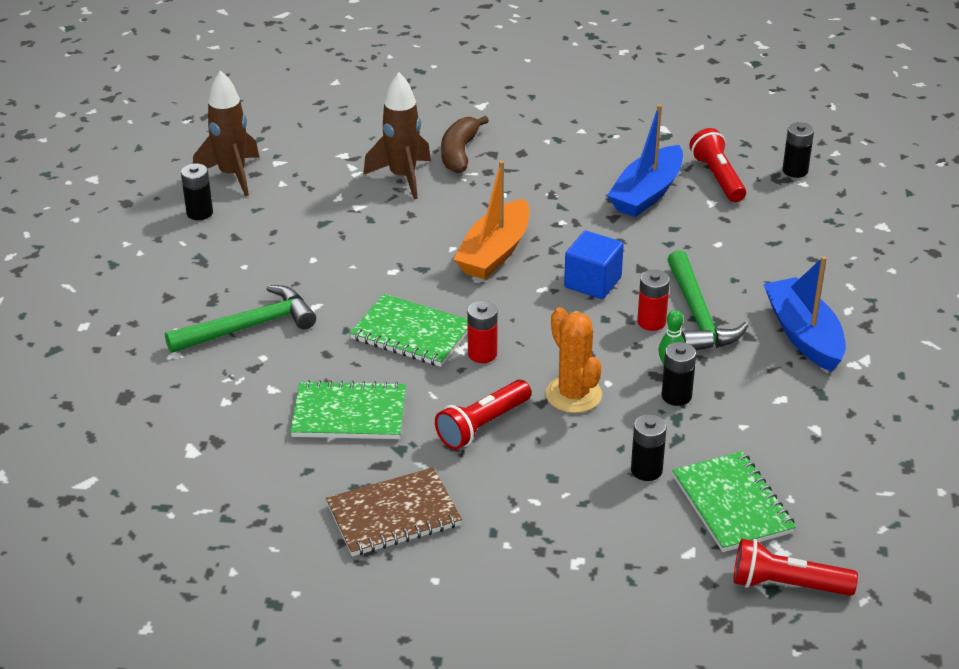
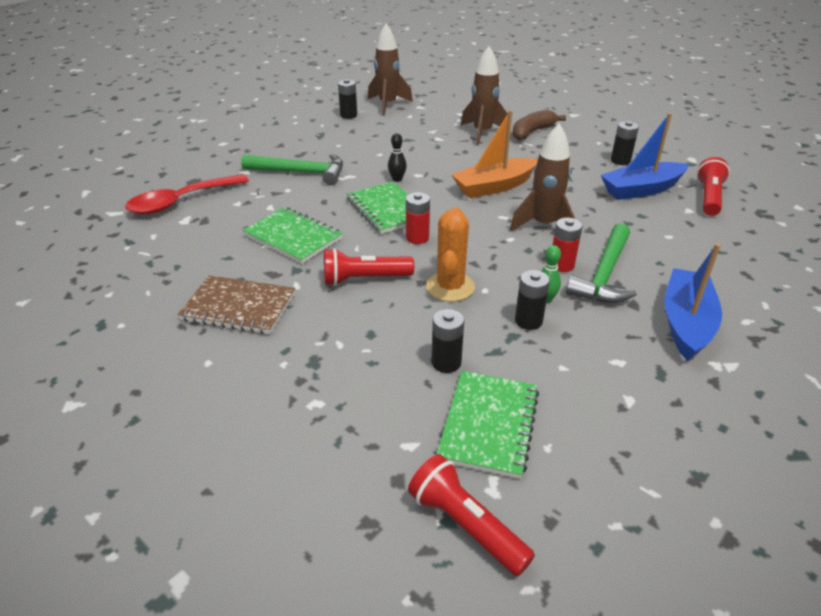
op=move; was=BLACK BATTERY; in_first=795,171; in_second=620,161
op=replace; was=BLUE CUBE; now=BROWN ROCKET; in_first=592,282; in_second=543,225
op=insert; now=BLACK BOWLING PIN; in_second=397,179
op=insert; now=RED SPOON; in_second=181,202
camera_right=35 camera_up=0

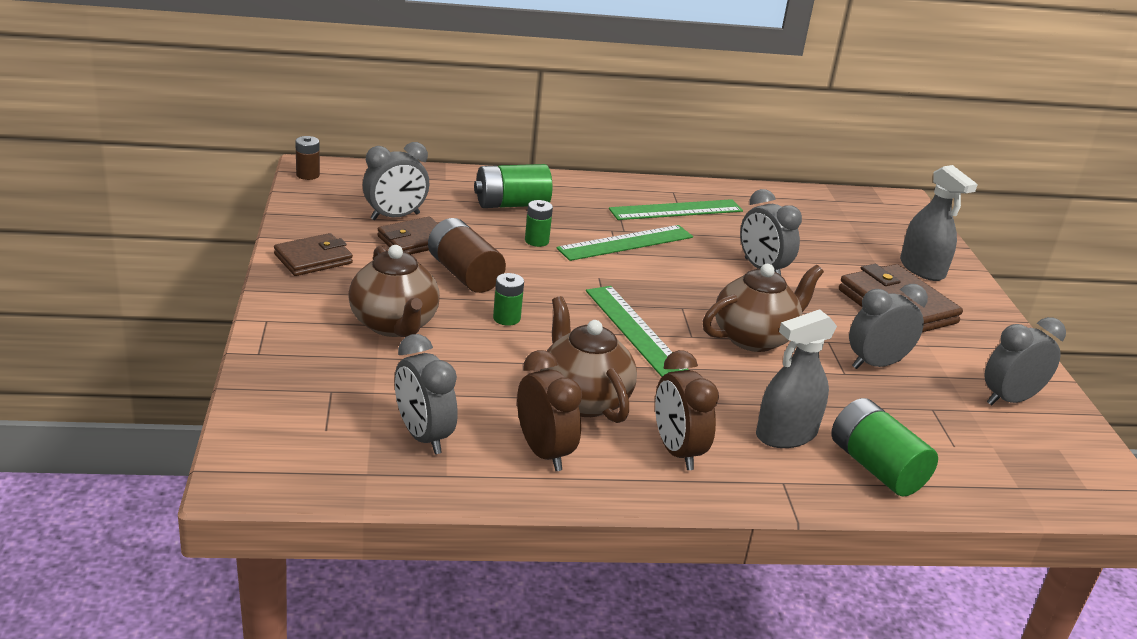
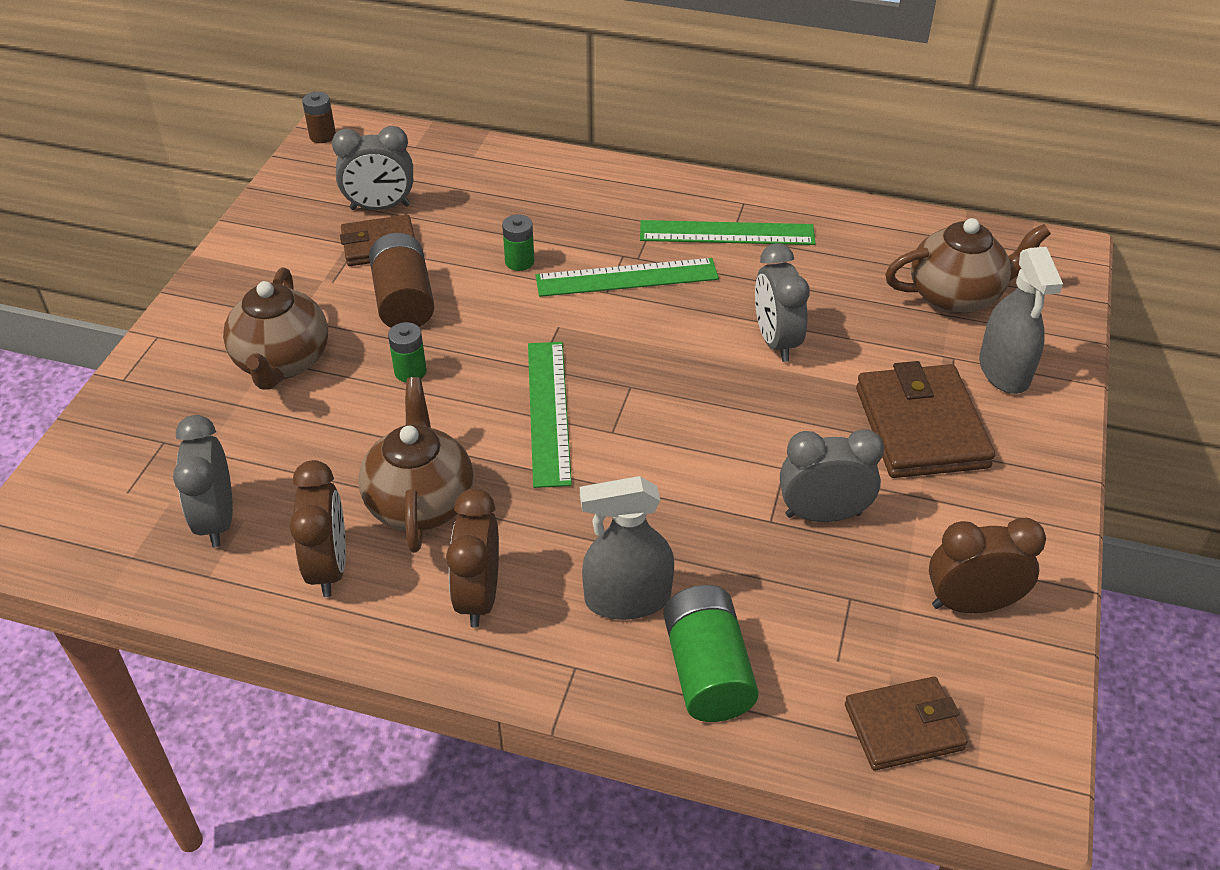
op=delete; was=GREEN BATTERY; in_first=511,204
op=move; was=BROWN WALLET; in_first=313,259; in_second=903,727
op=move; was=BROWN TEAPOT; in_first=754,338; in_second=956,296
op=recolor; was=GREY CLOCK; now=BROWN CLOCK; in_first=1009,399; in_second=971,604
camera_right=25 camera_up=15

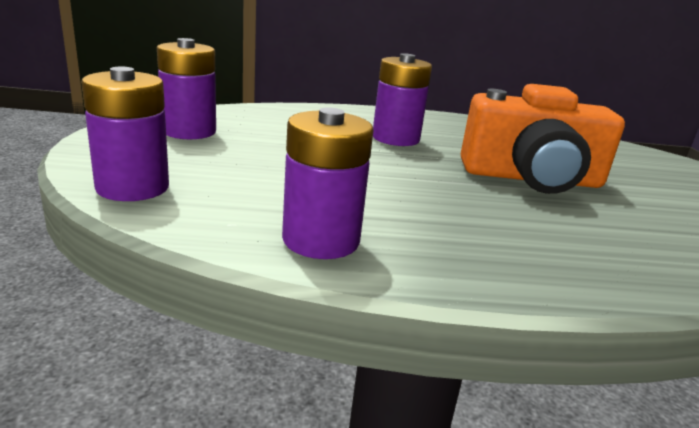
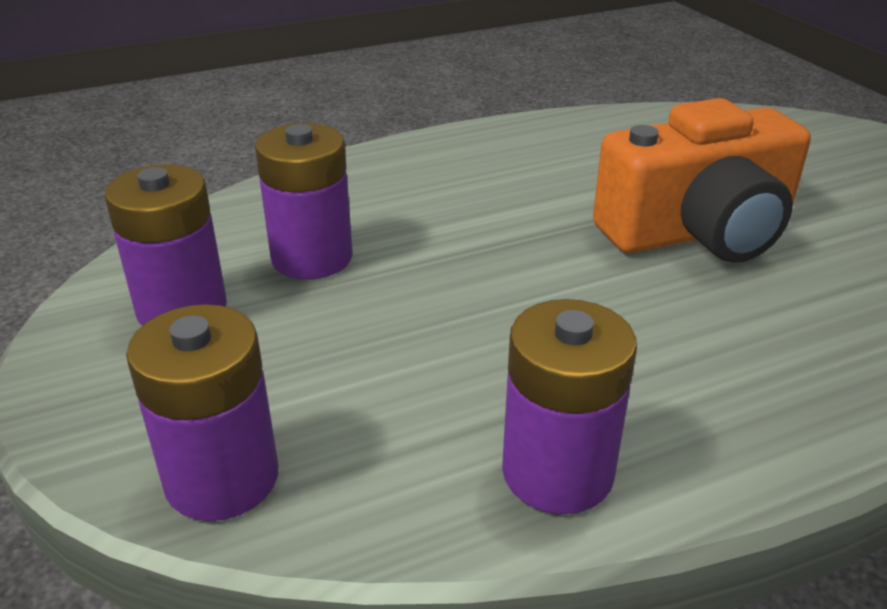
op=move; was=PURPLE BATTERY; in_first=395,138; in_second=312,258
camera_right=-20 camera_up=10

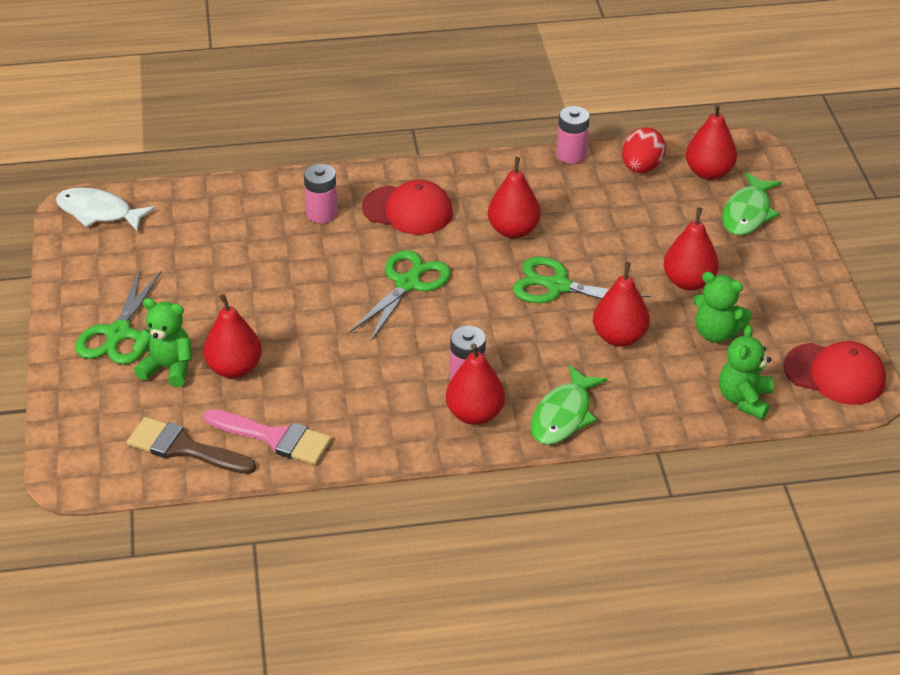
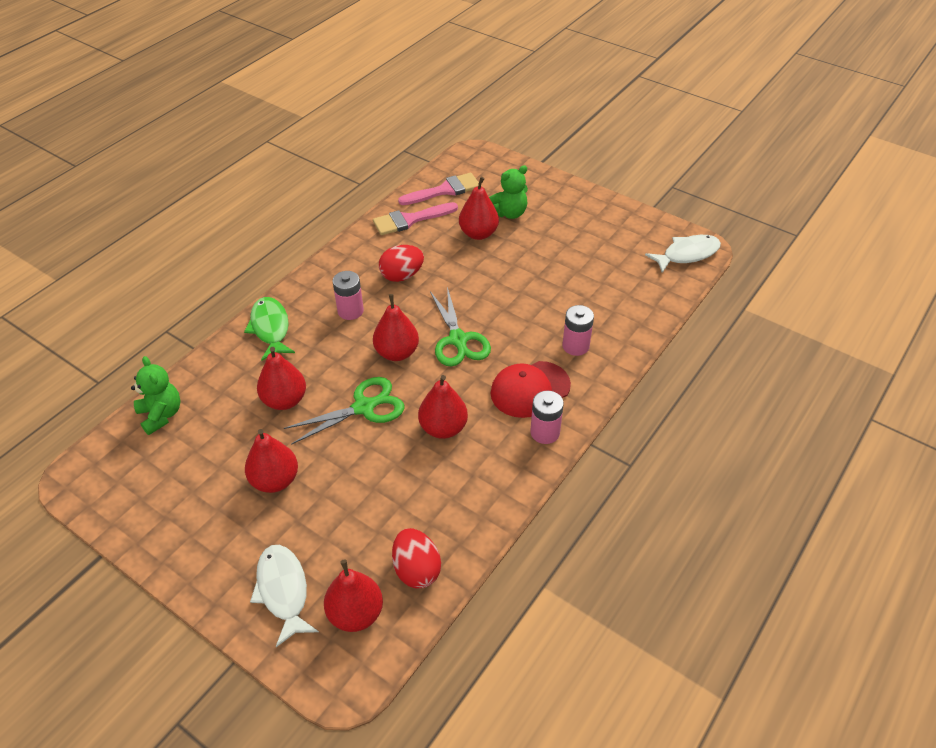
op=move; was=PINK BATTERY; in_first=571,154; in_second=545,432
op=recolor; was=GREEN FISH; now=WHITE FISH; in_first=747,213; in_second=283,591
op=delete; was=GREEN SCISSORS; in_first=118,333
op=delete; was=GREEN TEDDY BEAR; in_first=716,333
op=delete; was=RED CAP; in_first=835,374
op=move; was=RED PEAR; in_first=474,414; in_second=397,353
op=recolor; was=BROWN BRUSH; now=PINK BRUSH; in_first=183,448; in_second=445,190
op=insert; now=RED EGG; in_second=402,276
camera_right=135 camera_up=5

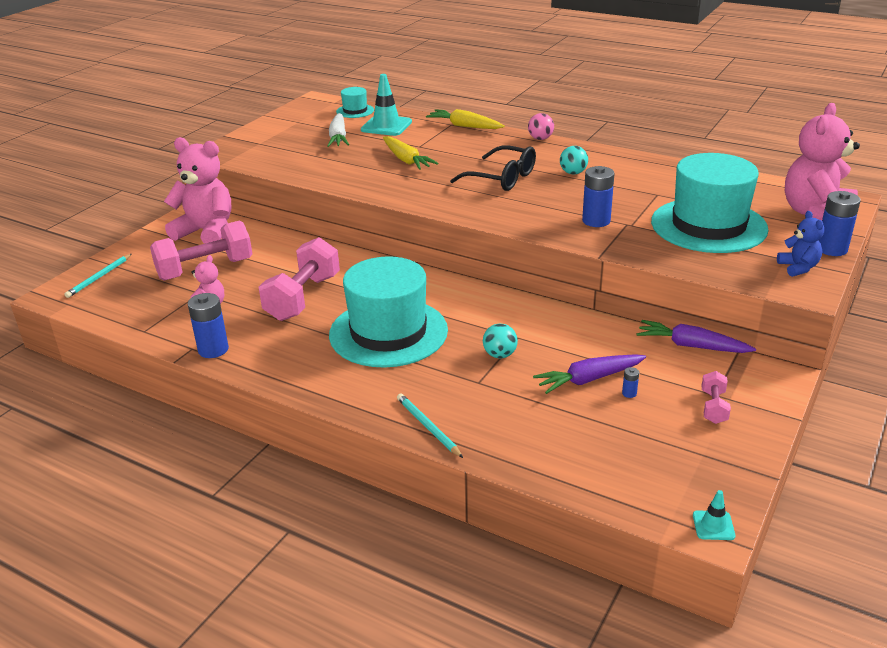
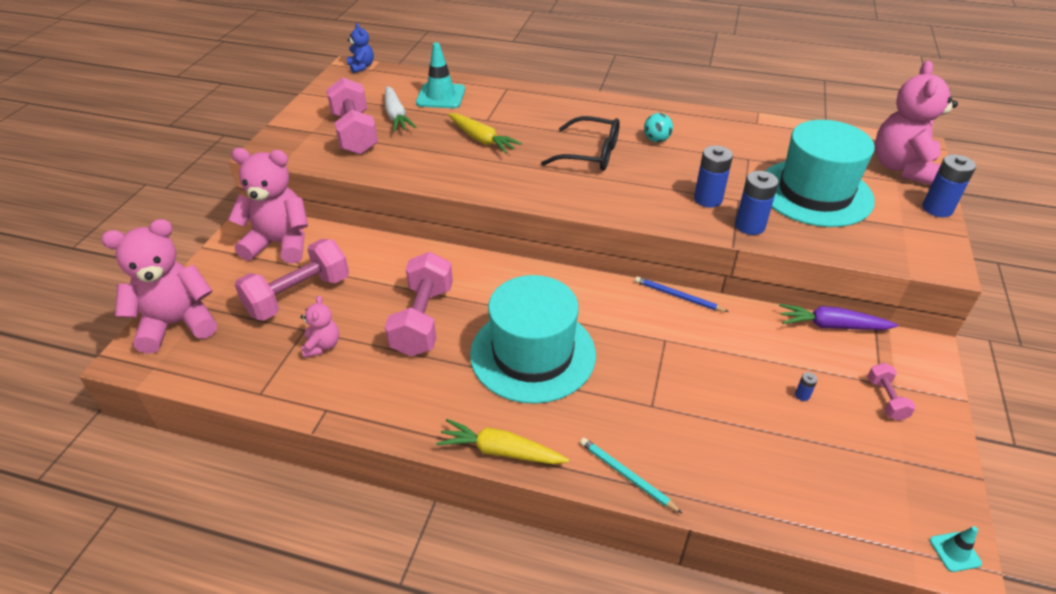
op=delete; was=TURQUOISE HAT; in_first=355,111
op=move; was=YELLOW CARROT; in_first=464,126; in_second=500,451
op=delete; was=PINK BALL; in_first=540,139
op=move; was=BLUE TEDDY BEAR; in_first=798,268; in_second=361,67
op=replace; was=TURQUOISE PENCIL; now=PINK TEDDY BEAR; in_first=99,277; in_second=178,324
op=move; was=BLUE BATTERY; in_first=213,349; in_second=750,226
op=delete; was=TURQUOISE BALL; in_first=499,355
op=delete; was=PURPLE CARROT; in_first=589,379
op=insert; now=PINK DUMBBELL; in_second=355,133
op=insert; now=BLUE PENCIL; in_second=678,296
camera_right=-15 camera_up=10

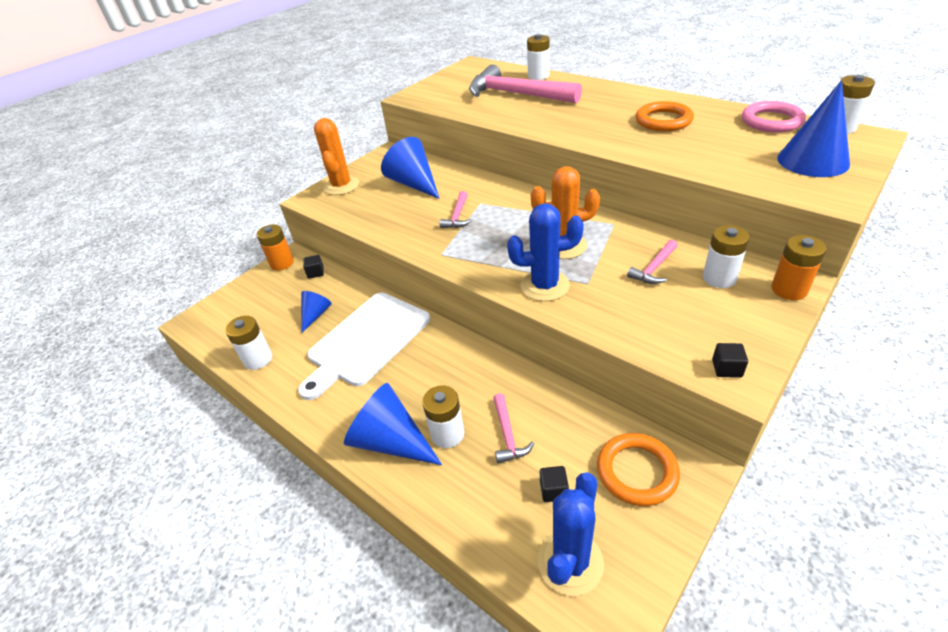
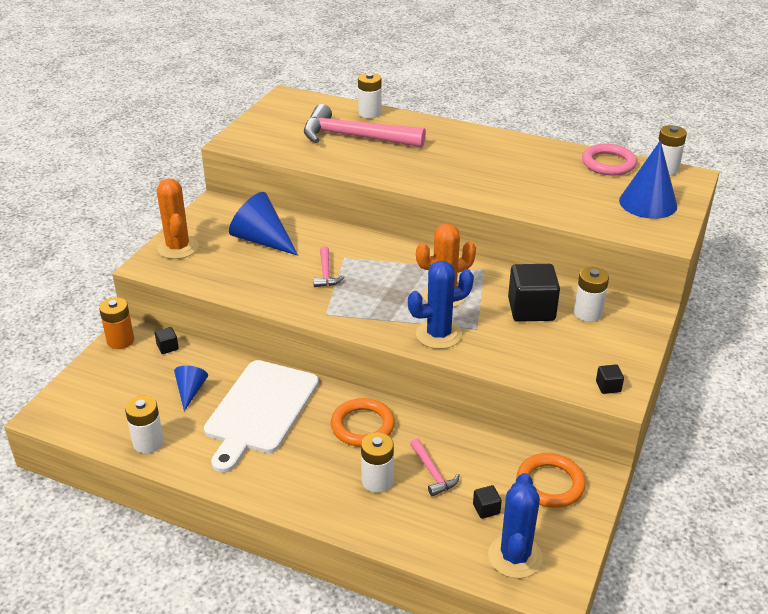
op=move; was=ORANGE RING; in_first=663,121; in_second=362,426
op=delete; was=ORANGE BATTERY; in_first=789,289
op=replace; was=PINK HAMMER; now=BLACK CUBE; in_first=654,268; in_second=531,309
op=delete; was=BLUE CONE; in_first=390,441
camera_right=-20 camera_up=-5

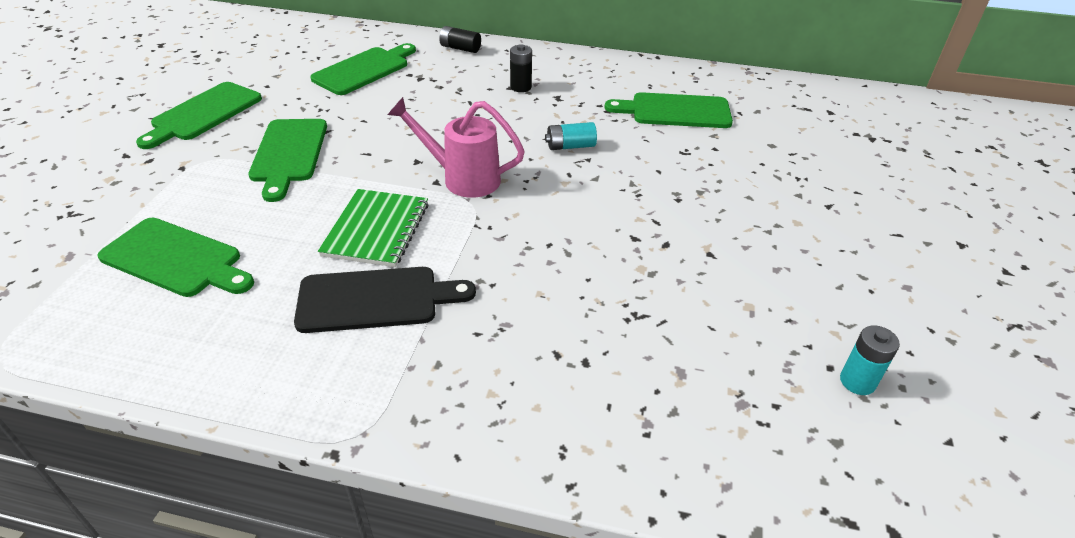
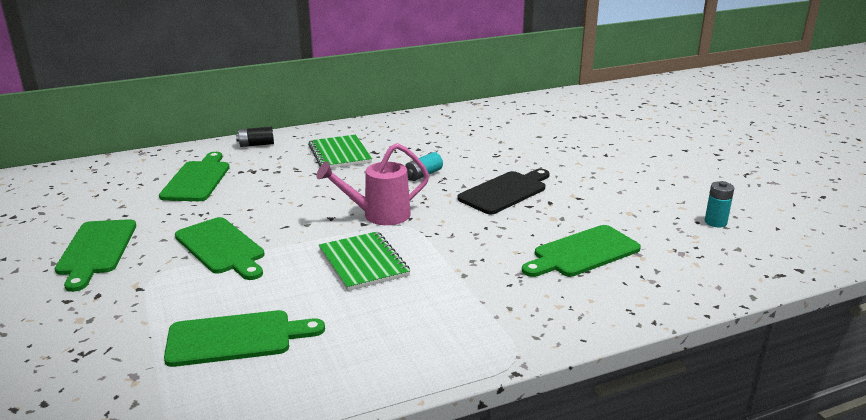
op=replace; was=BLACK BATTERY; now=GREEN NOTEBOOK; in_first=520,87; in_second=339,154
op=move; was=GREEN CUTTING BOARD; in_first=675,111; in_second=582,253
op=move; was=BLACK CUTTING BOARD; in_first=376,299; in_second=505,192
camera_right=-35 camera_up=-15

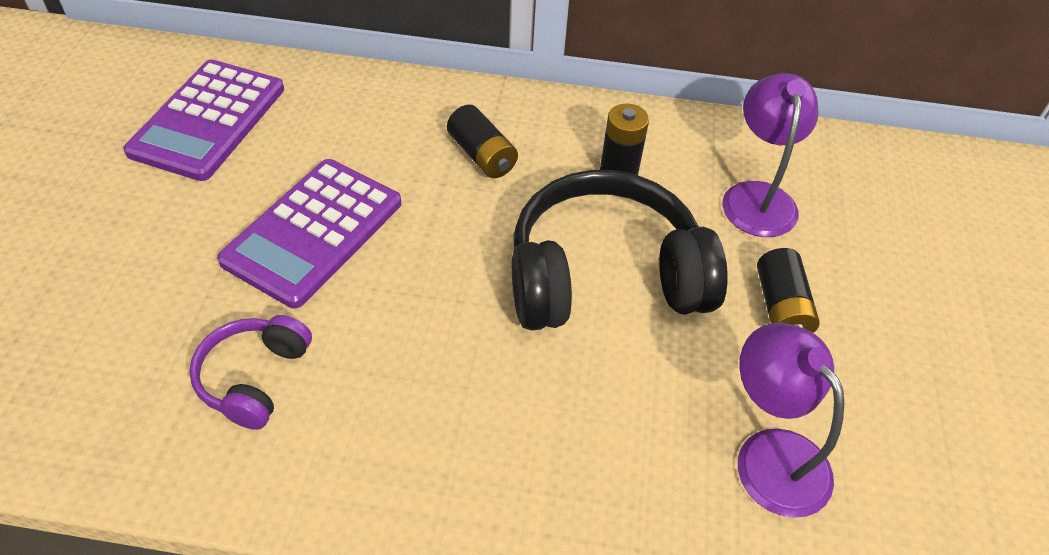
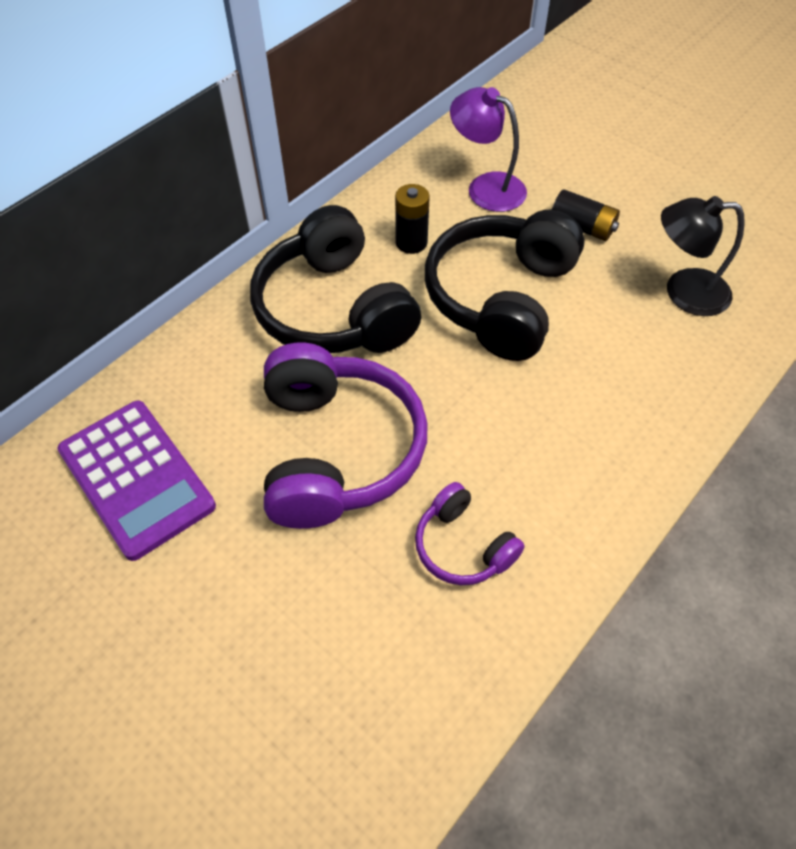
op=replace; was=BLACK BATTERY; now=BLACK HEADPHONES; in_first=482,155; in_second=334,309
op=replace; was=PURPLE CALCULATOR; now=PURPLE HEADPHONES; in_first=313,232; in_second=336,450
op=recolor; was=PURPLE LAMP; now=BLACK LAMP; in_first=770,454; in_second=683,292
camera_right=-55 camera_up=5

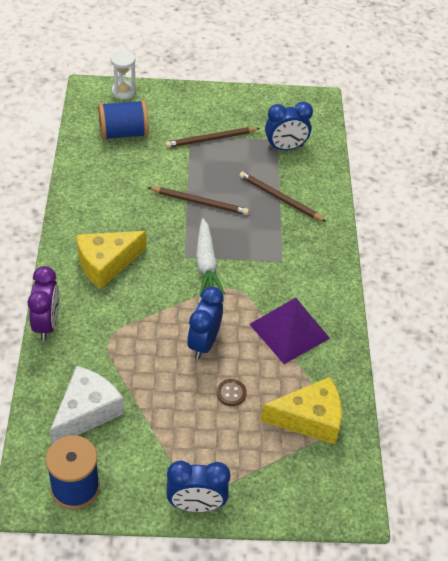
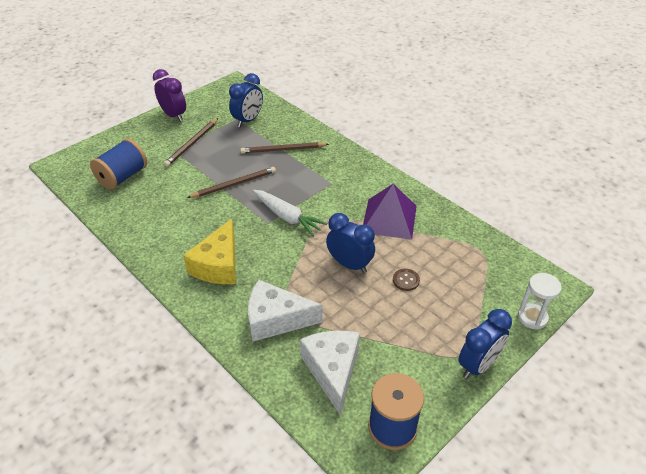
op=move; was=WHITE HOURGLASS; in_first=123,91; in_second=532,317
op=move; was=PURPLE CLOCK; in_first=47,324; in_second=174,115
op=rotate; was=BLUE CLOCK; in_first=204,343; in_second=349,264; clockwise=150
op=delete; was=YELLOW CHEESE; in_first=309,419
op=insert; now=WHITE CHEESE; in_second=276,319
camera_right=-40 camera_up=-5

